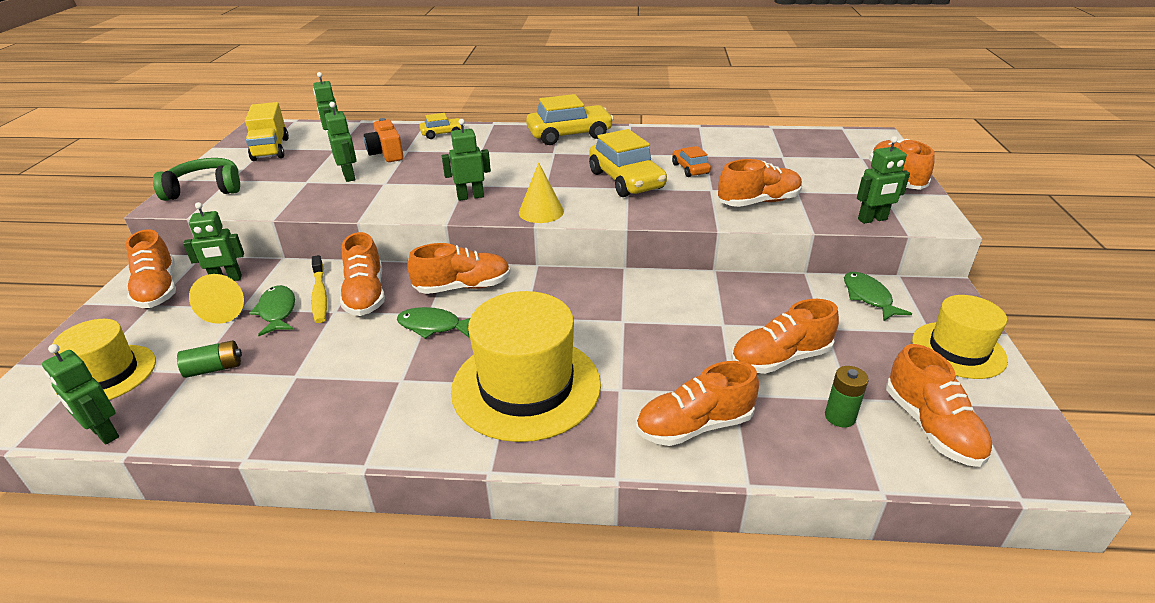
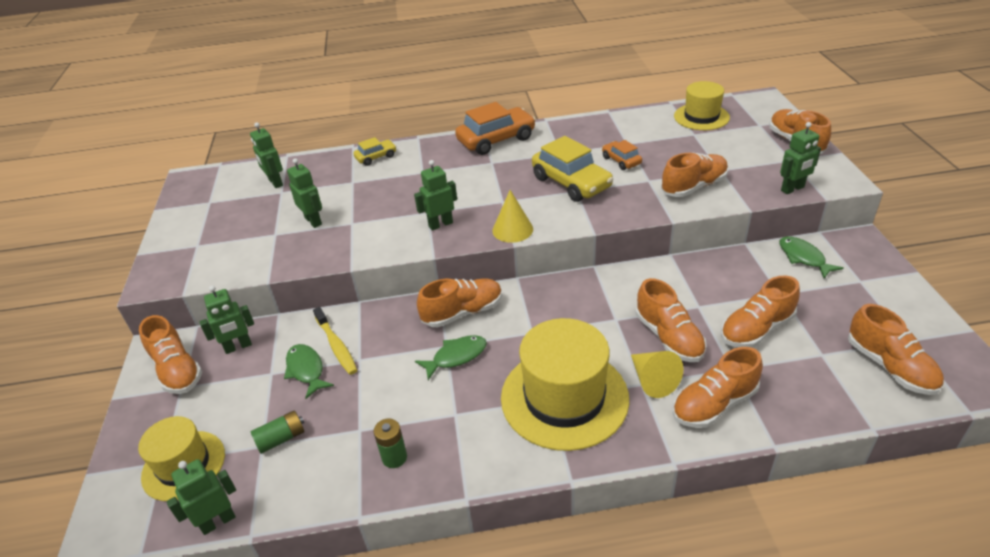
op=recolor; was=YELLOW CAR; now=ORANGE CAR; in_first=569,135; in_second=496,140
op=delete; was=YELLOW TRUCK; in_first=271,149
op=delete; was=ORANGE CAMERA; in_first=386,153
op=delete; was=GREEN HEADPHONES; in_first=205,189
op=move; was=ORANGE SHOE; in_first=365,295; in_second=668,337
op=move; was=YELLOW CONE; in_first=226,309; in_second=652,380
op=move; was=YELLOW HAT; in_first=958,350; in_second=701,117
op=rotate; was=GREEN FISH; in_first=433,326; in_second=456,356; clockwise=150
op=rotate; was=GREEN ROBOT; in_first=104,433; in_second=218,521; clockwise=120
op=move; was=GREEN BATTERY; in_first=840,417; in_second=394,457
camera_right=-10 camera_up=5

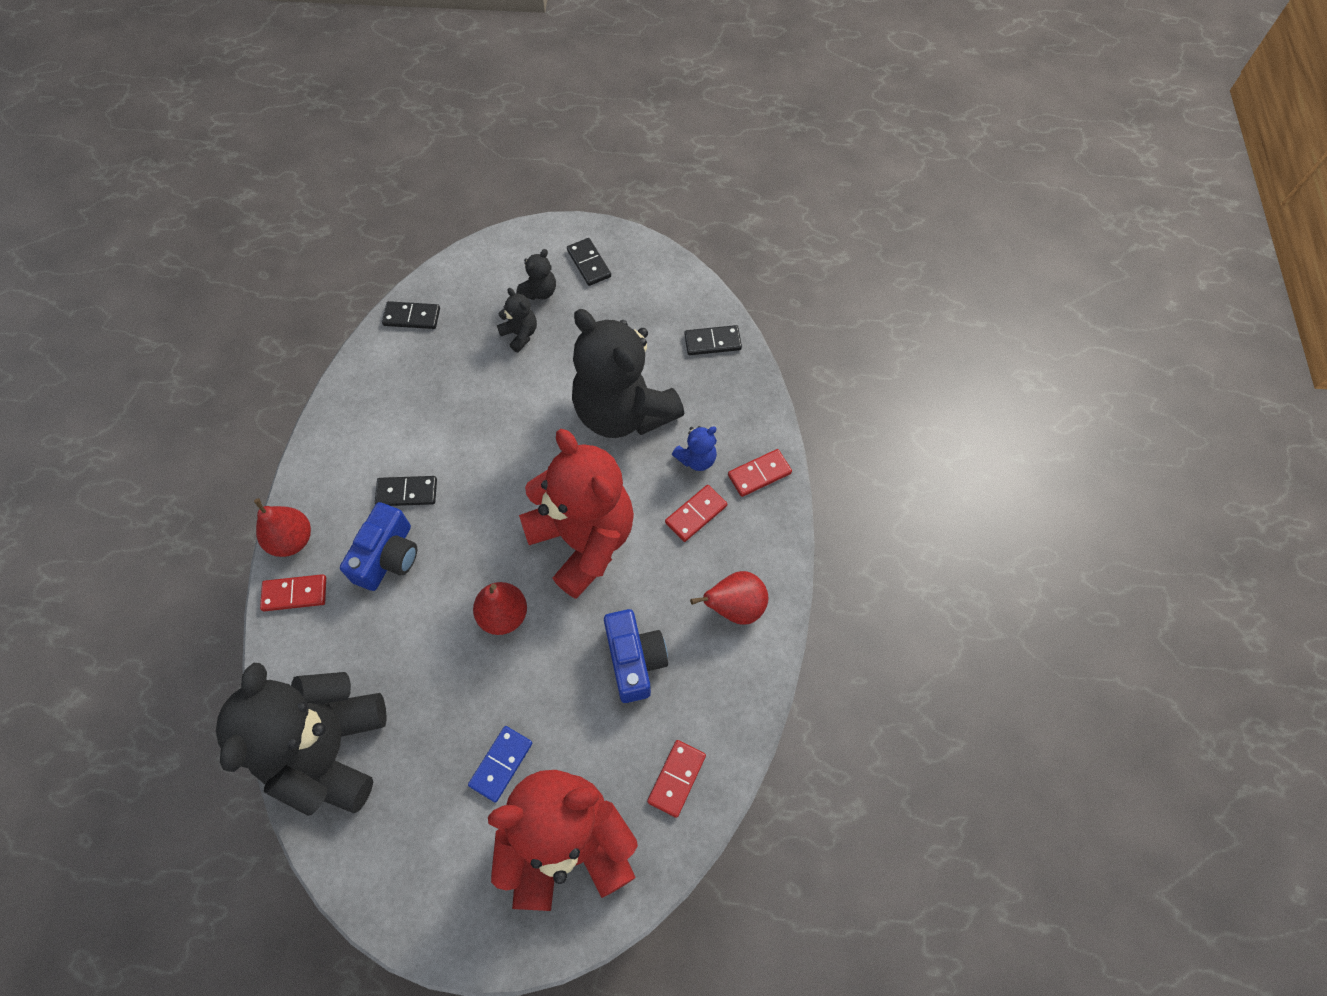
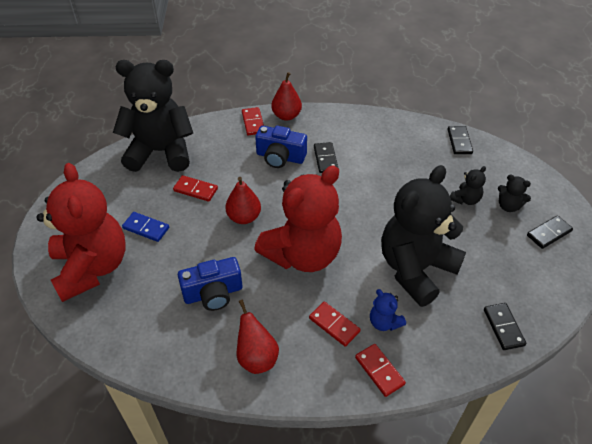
op=move; was=RED DOMINO; in_first=676,778; in_second=195,190
camera_right=85 camera_up=-15

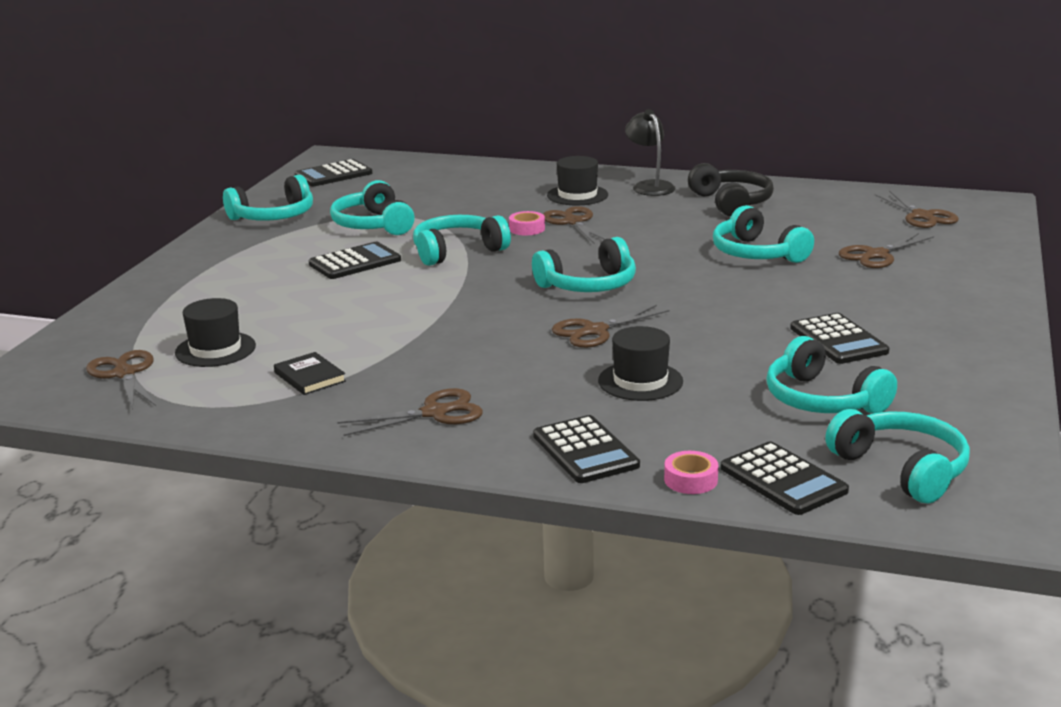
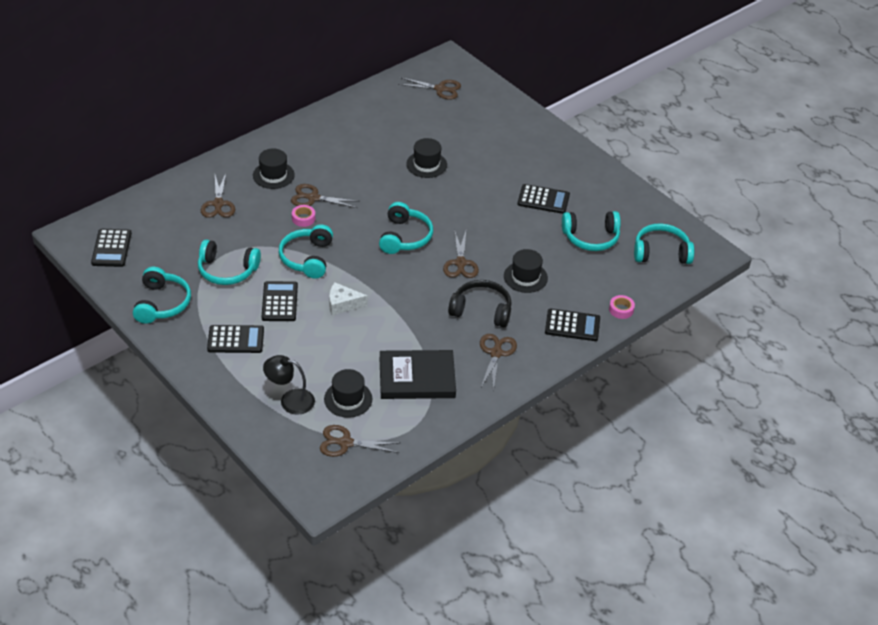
op=move; was=BLACK LAMP; in_first=649,186; in_second=290,400
op=move; was=BLACK HEADPHONES; in_first=731,203; in_second=481,310
op=replace; was=TURQUOISE HEADPHONES; now=BLACK HAT; in_first=757,253; in_second=426,164
op=move; was=BROWN SCISSORS; in_first=876,255; in_second=218,204
op=resize; was=BLACK BOOK; in_first=309,377; in_second=417,378; ratio=2.04
op=move; was=BLACK CALCULATOR; in_first=783,480; in_second=235,340
op=insert; now=WHITE CHEESE; in_second=343,304
camera_right=-60 camera_up=20

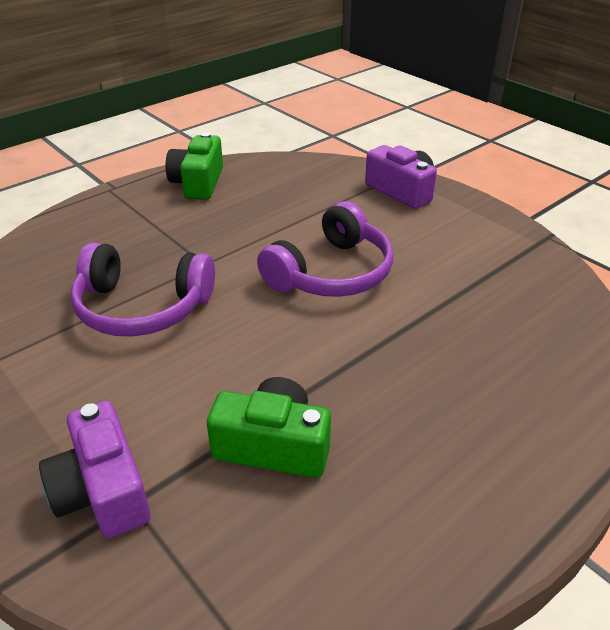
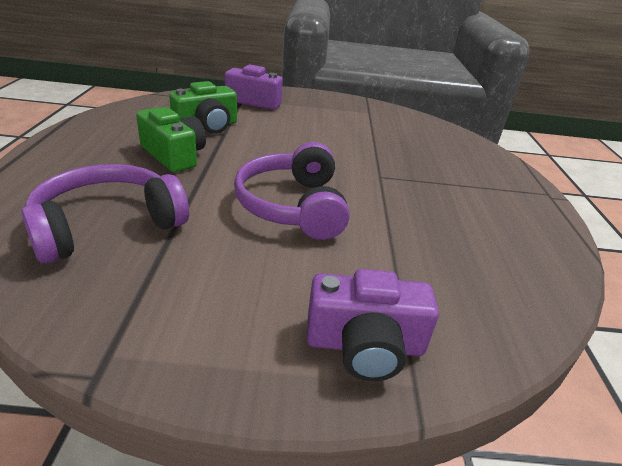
op=move; was=GREEN CAMERA; in_first=198,183; in_second=174,155
op=move; was=PURPLE HEADPHONES; in_first=142,307; in_second=107,225
camera_right=130 camera_up=-5

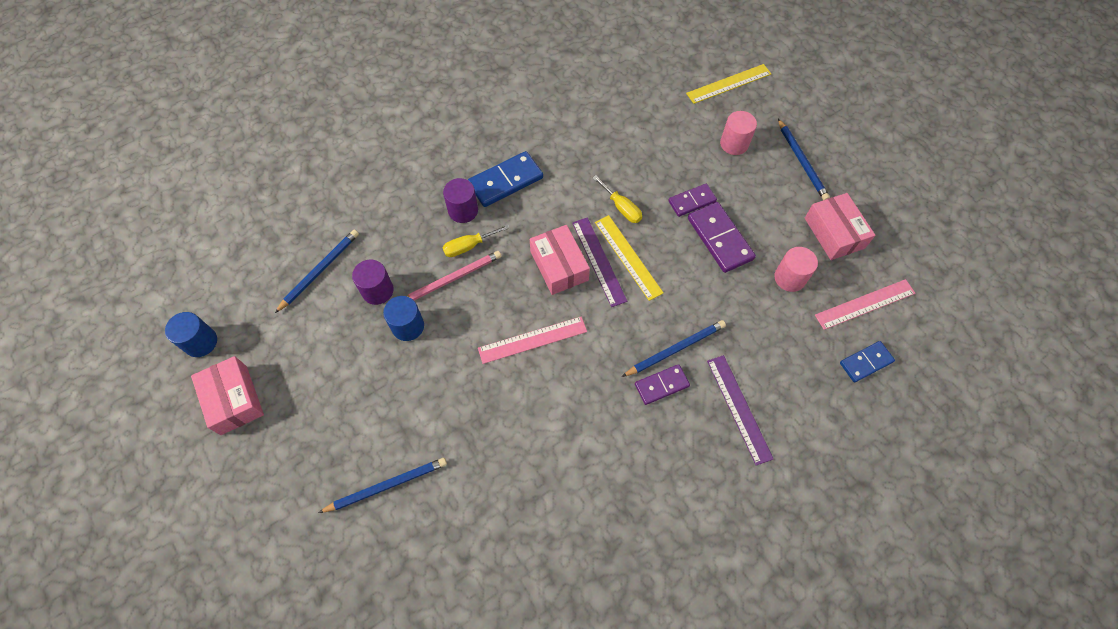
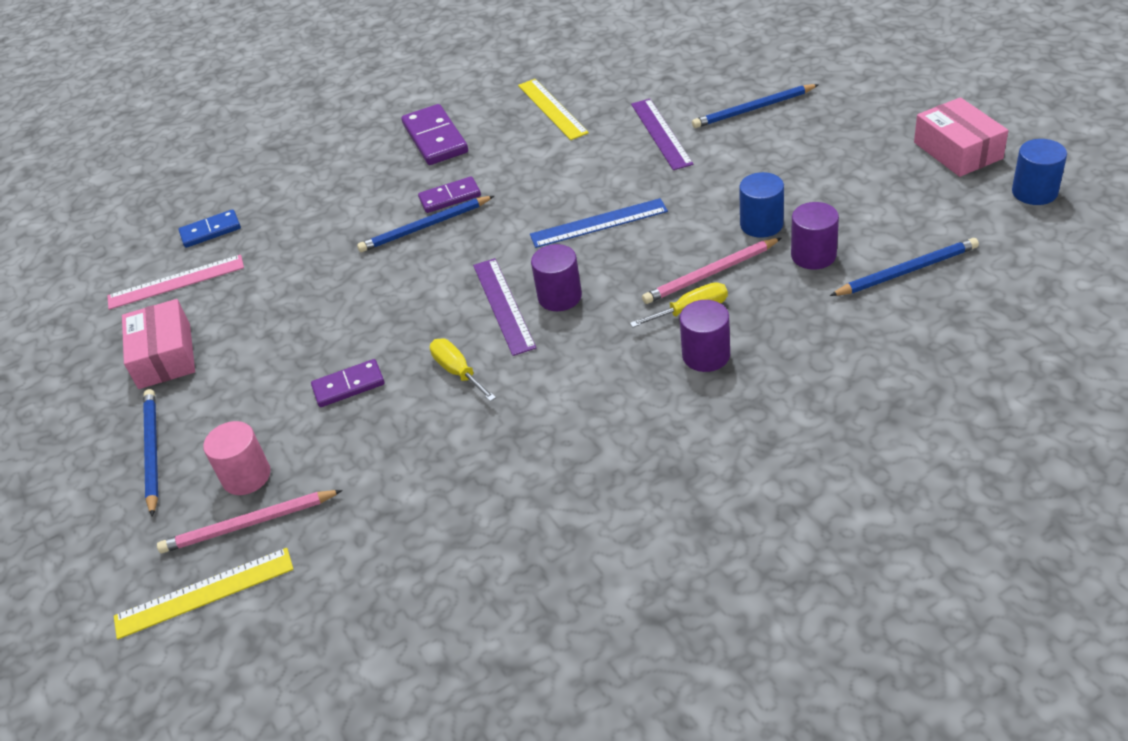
op=delete; was=BLUE DOMINO; in_first=506,181
op=move; was=PURPLE DOMINO; in_first=719,239; in_second=435,138
op=move; was=YELLOW RULER; in_first=628,257; in_second=552,109
op=replace; was=PINK BOX; now=PURPLE CYLINDER; in_first=559,266; in_second=560,297
op=rotate; was=BLUE PENCIL; in_first=319,270; in_second=906,271; clockwise=-150
op=delete; was=PINK CYLINDER; in_first=789,278
op=recolor; was=PINK RULER; now=BLUE RULER; in_first=532,340; in_second=598,223
op=move; was=PURPLE RULER; in_first=738,408; in_second=661,133
op=insert; now=PINK PENCIL; in_second=248,524
camera_right=-170 camera_up=-20

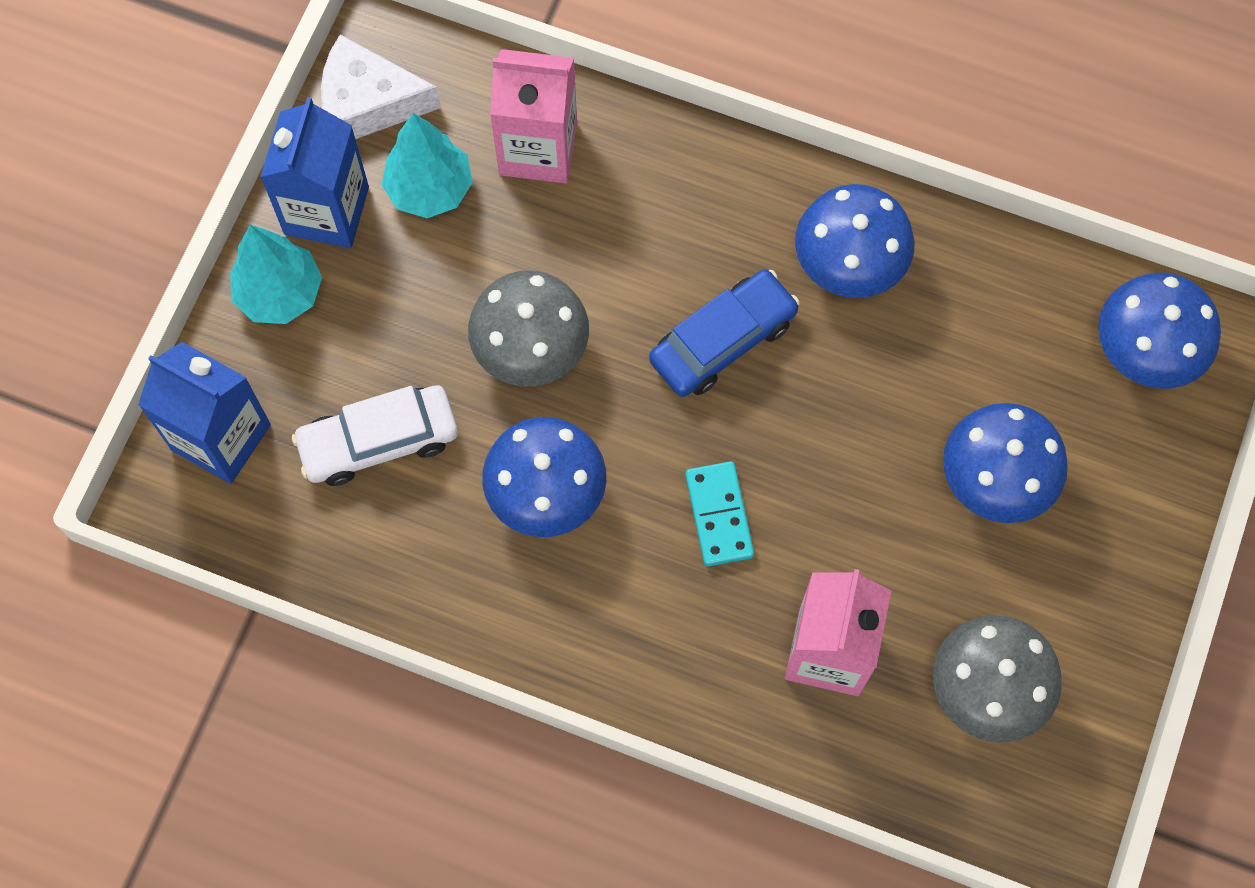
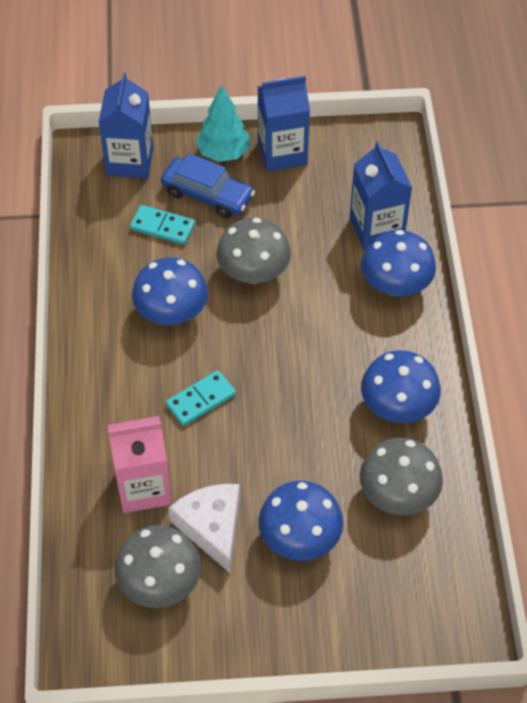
op=move; was=WHITE CHEESE; in_first=368,103; in_second=212,527
op=recolor; was=PINK CARTON; now=BLUE CARTON; in_first=538,149; in_second=376,229
op=delete; was=TURQUOISE TREE; in_first=430,189
op=move; was=BLUE CAR; in_first=723,341; in_second=207,195
op=move; was=BLUE MUSHROOM; in_first=1145,350; in_second=395,285
op=replace; was=WHITE CAR; now=TURQUOISE DOMINO; in_first=378,441; in_second=162,227
op=insert; now=GREY MUSHROOM; in_second=398,494
camera_right=65 camera_up=-15

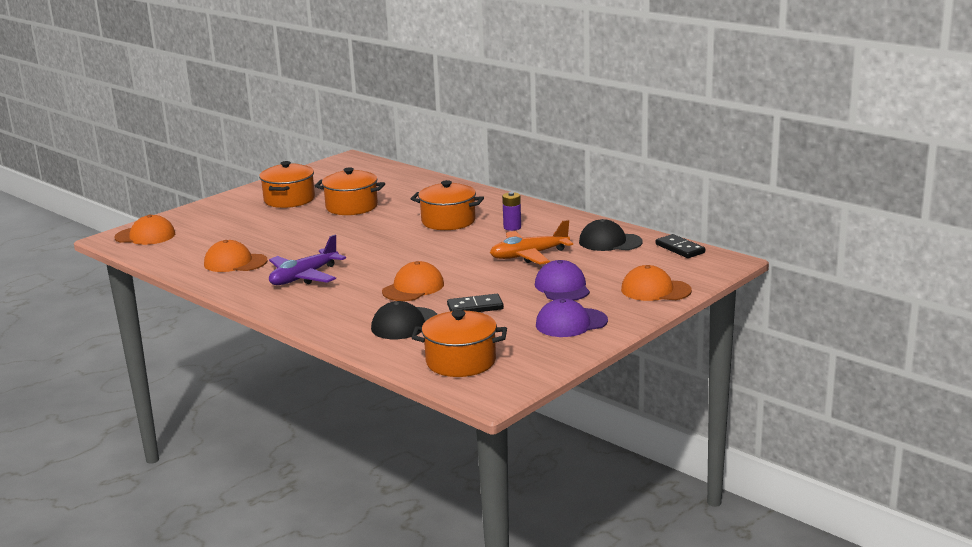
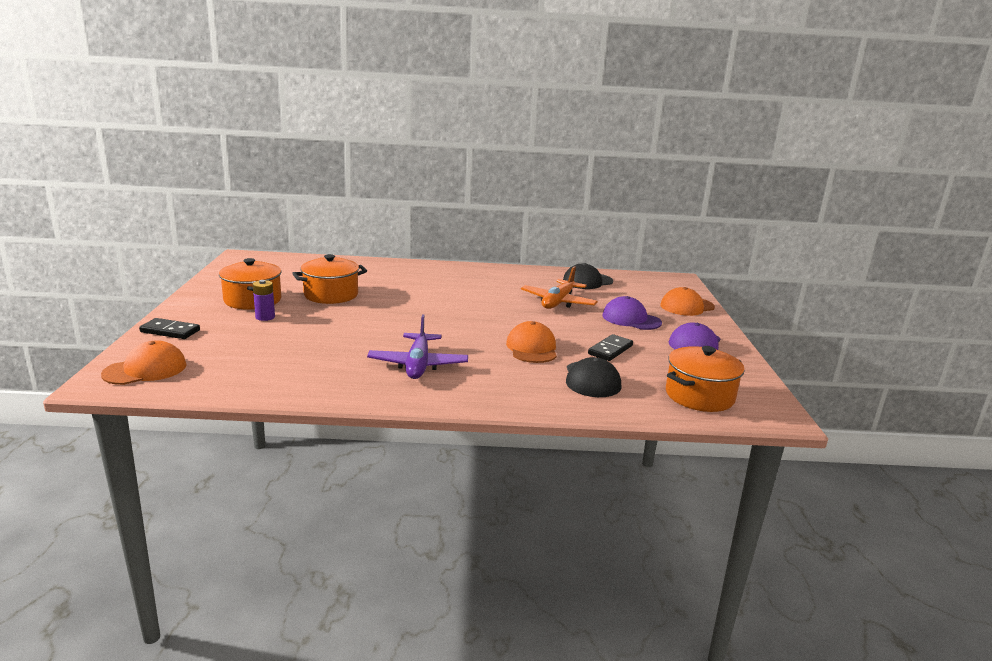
op=delete; was=ORANGE POT; in_first=448,221
op=move; was=PURPLE BATTERY; in_first=512,227; in_second=265,317
op=move; was=BLACK DOMINO; in_first=680,248; in_second=170,331
op=delete; was=ORANGE CAP; in_first=235,262
camera_right=-45 camera_up=0

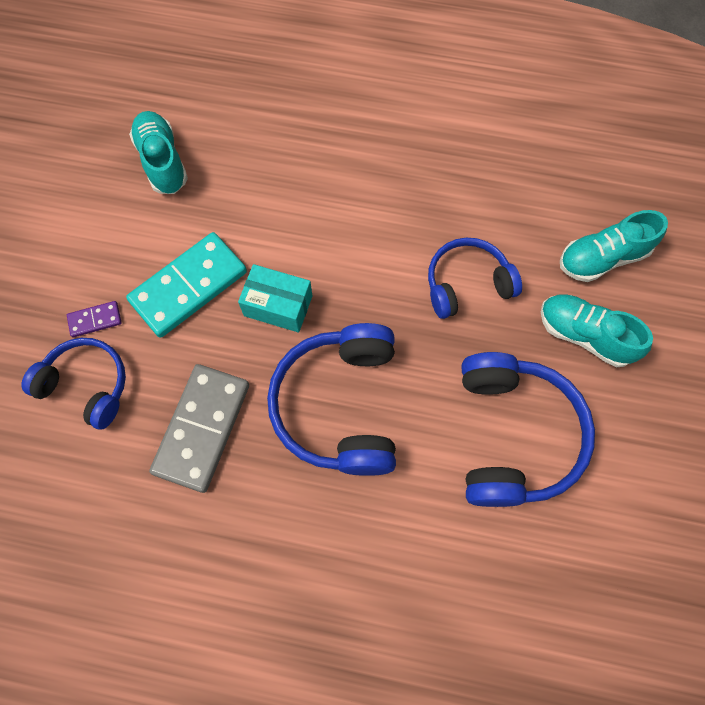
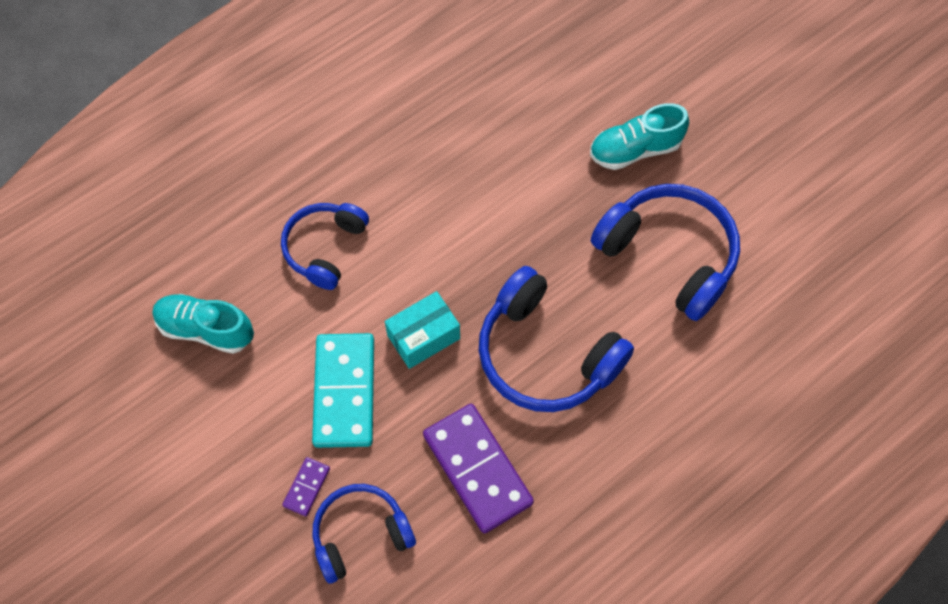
op=delete; was=TURQUOISE SHOE; in_first=602,258
op=move; was=BLUE HEADPHONES; in_first=467,284; in_second=325,248
op=recolor; was=GREY DOMINO; now=PURPLE DOMINO; in_first=202,428; in_second=477,469
camera_right=-50 camera_up=-5

